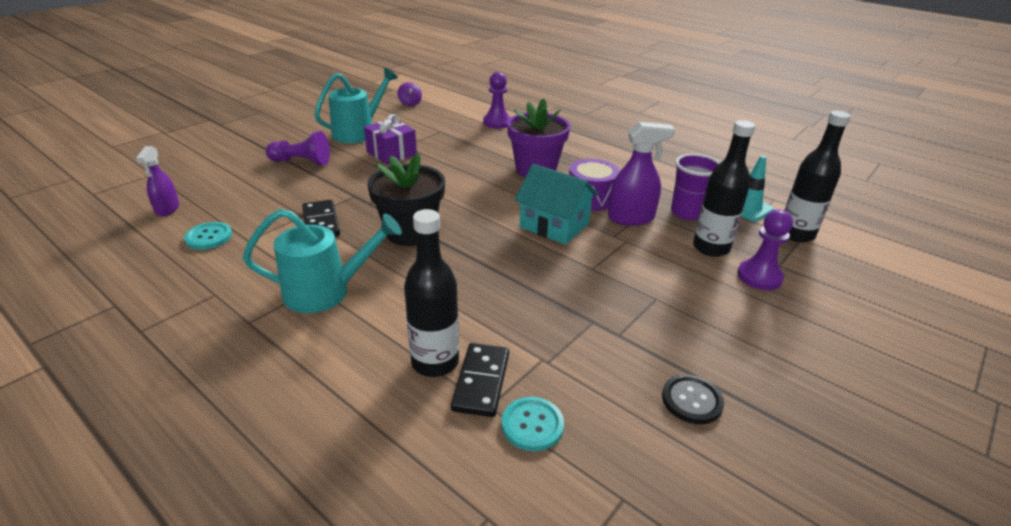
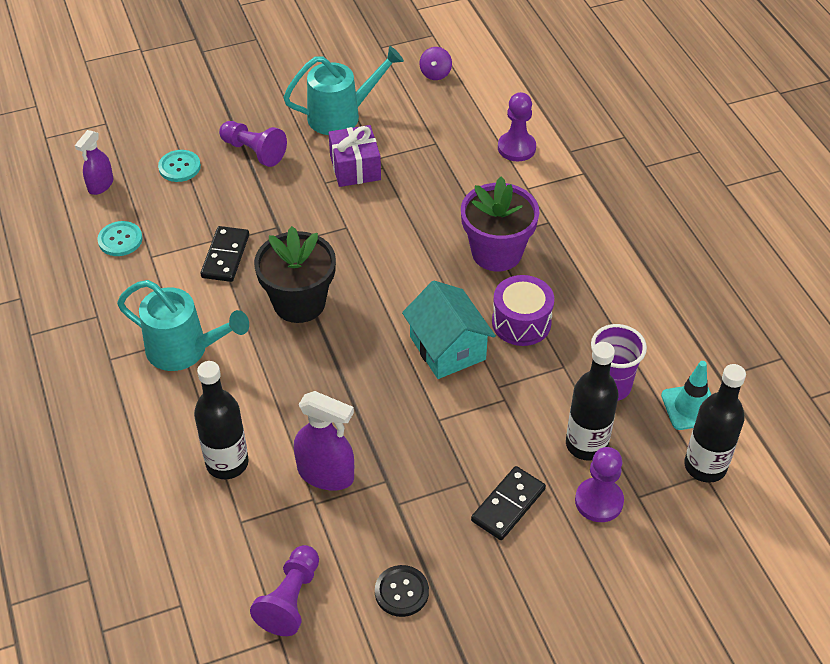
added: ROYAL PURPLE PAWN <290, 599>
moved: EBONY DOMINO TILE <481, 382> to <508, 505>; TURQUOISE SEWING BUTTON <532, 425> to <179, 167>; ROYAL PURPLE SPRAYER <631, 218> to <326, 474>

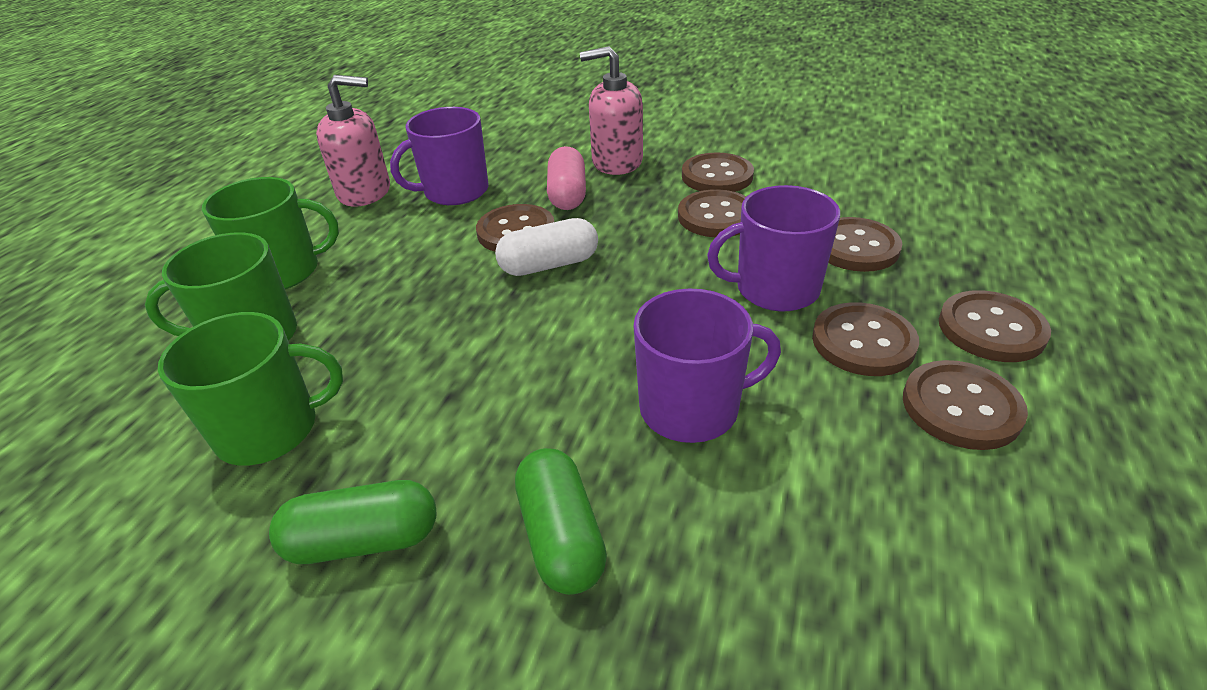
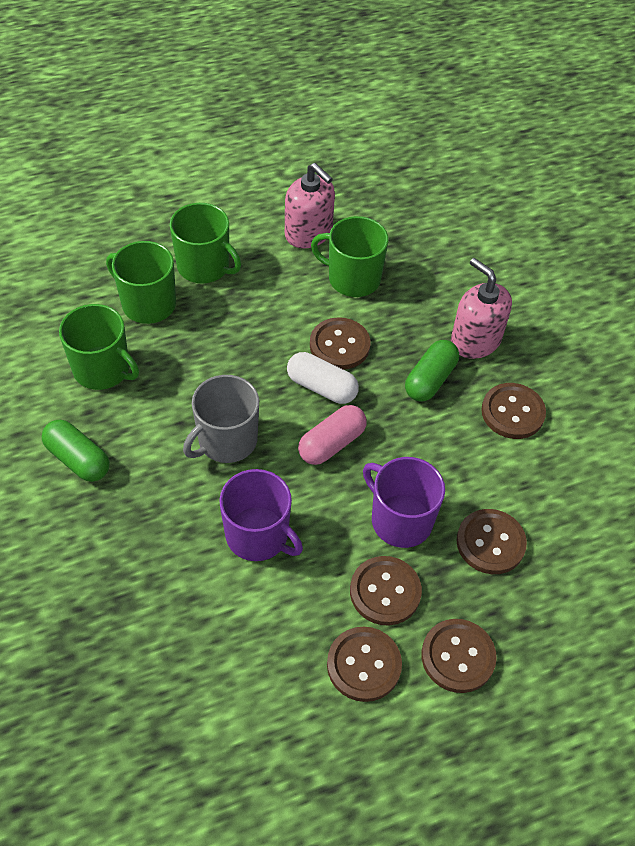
removed: BROWN SEWING BUTTON <716, 216>
added: GREY COFFEE MUG <226, 441>
moved: EMERALD PILL <561, 536> to <430, 379>; ROSE-PINK PILL <567, 194> to <331, 443>
recoloured: ROYAL PURPLE COFFEE MUG <454, 191> to EMERALD COFFEE MUG <352, 278>

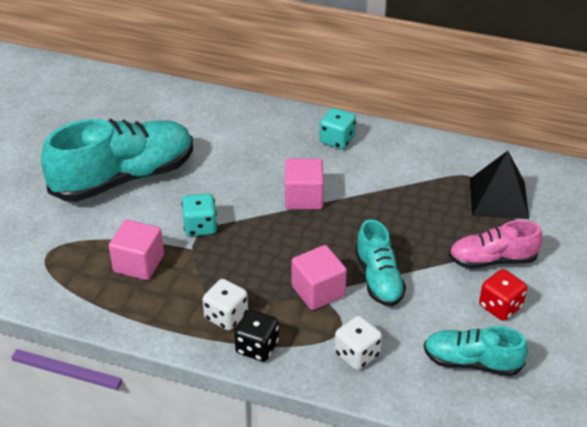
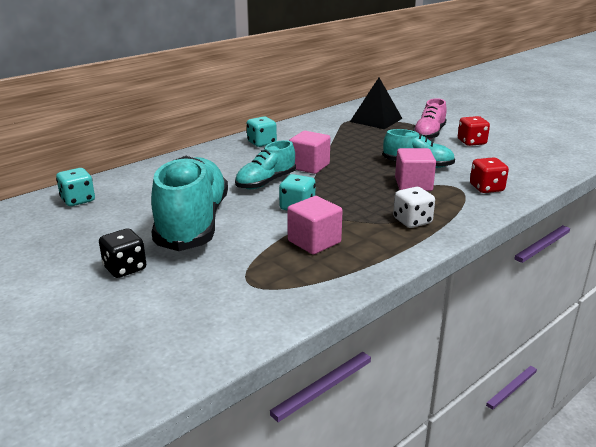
added: TURQUOISE DIE <78, 200>
moved: EBONY DIE <257, 347> to <125, 268>; TURQUOISE SNEAKER <471, 362> to <266, 182>
recoloured: SNOW-WHITE DIE <357, 354> to CRIMSON DIE <486, 188>

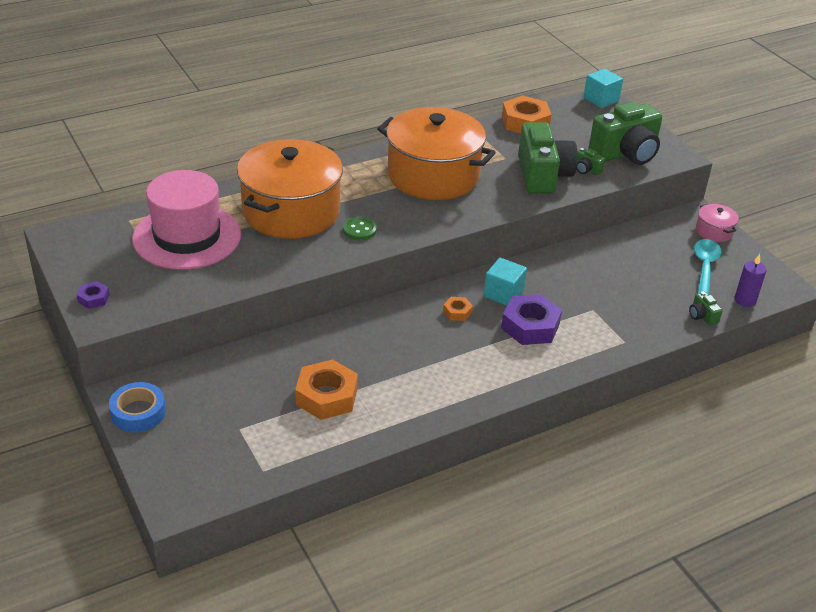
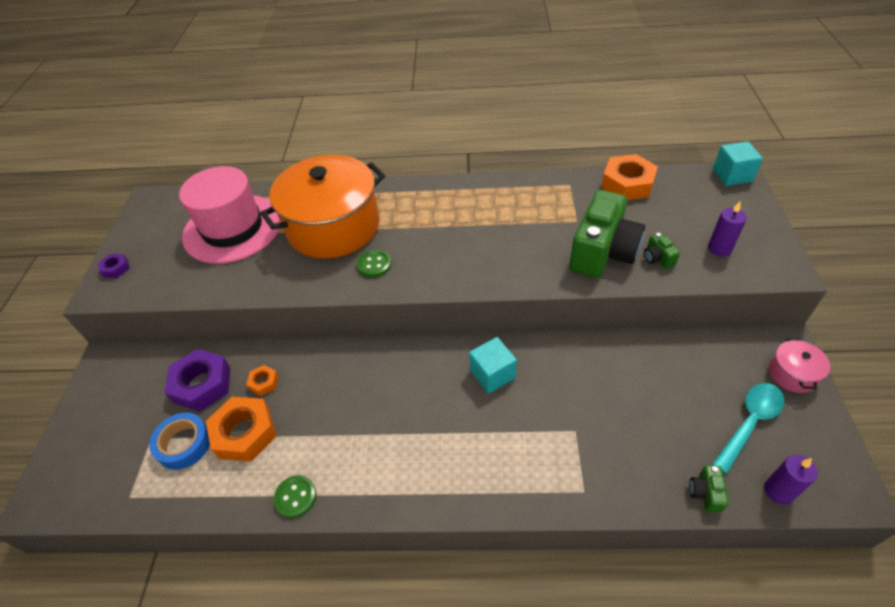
removed: ORANGE STOCKPOT <433, 175>
added: EMERALD SEWING BUTTON <295, 497>
moved: COBALT TAPE <138, 412> to <184, 444>; ORANGE HEXAGON NUT <457, 312> to <264, 382>; ROYAL PURPLE HEXAGON NUT <530, 326> to <202, 384>
replaced: EMERALD CAMERA <626, 153> to ROYAL PURPLE PILLAR CANDLE <719, 249>

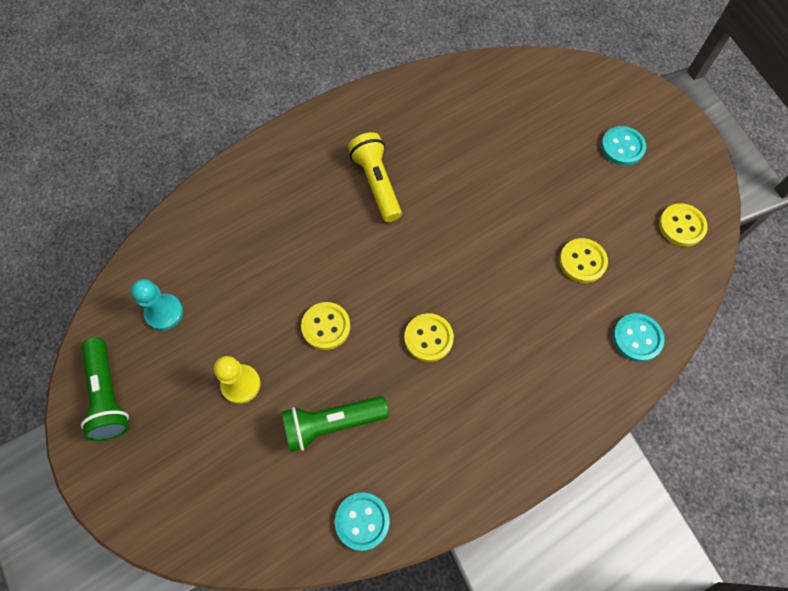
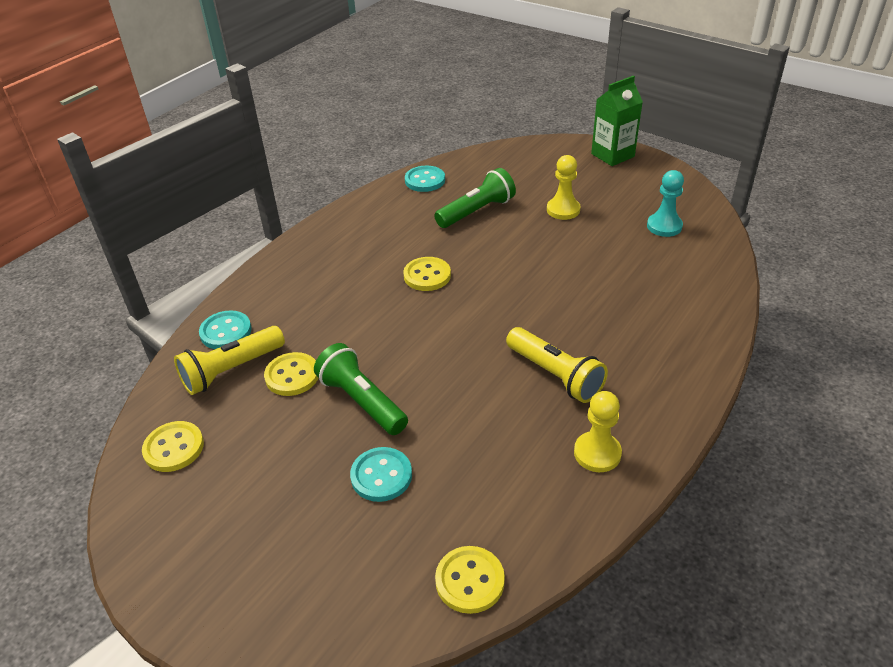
added: BRIGHT YELLOW TORCH <231, 370>; BRIGHT YELLOW PAWN <597, 453>; EMERALD JUICE CARTON <612, 155>
moved: EMERALD TORCH <108, 395> to <362, 401>; BRIGHT YELLOW SEWING BUTTON <326, 326> to <470, 581>; TURQUOISE SEWING BUTTON <622, 147> to <381, 476>

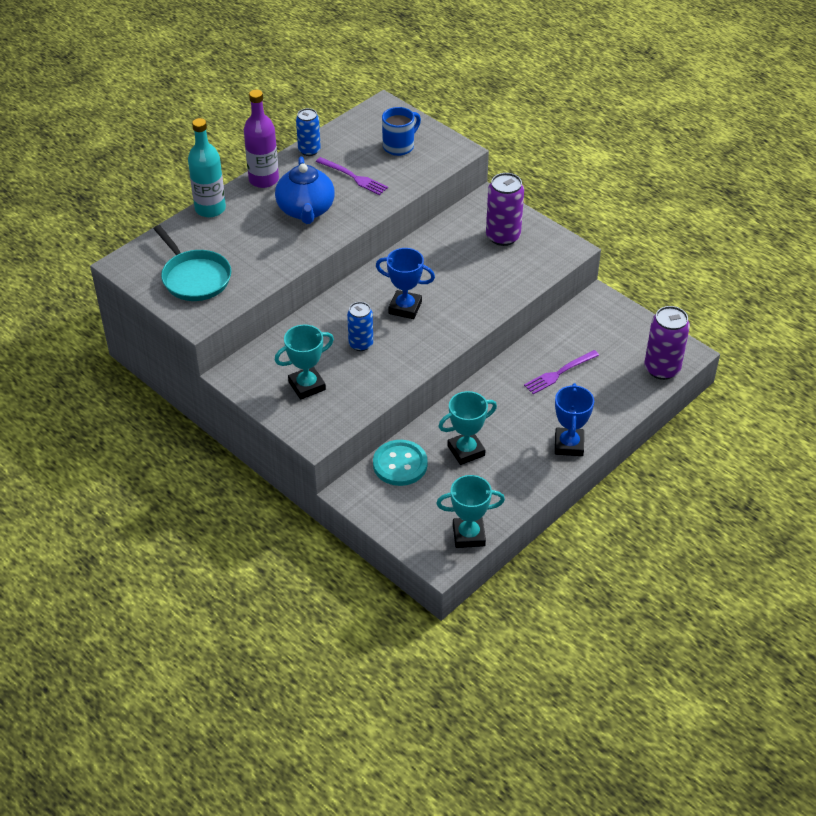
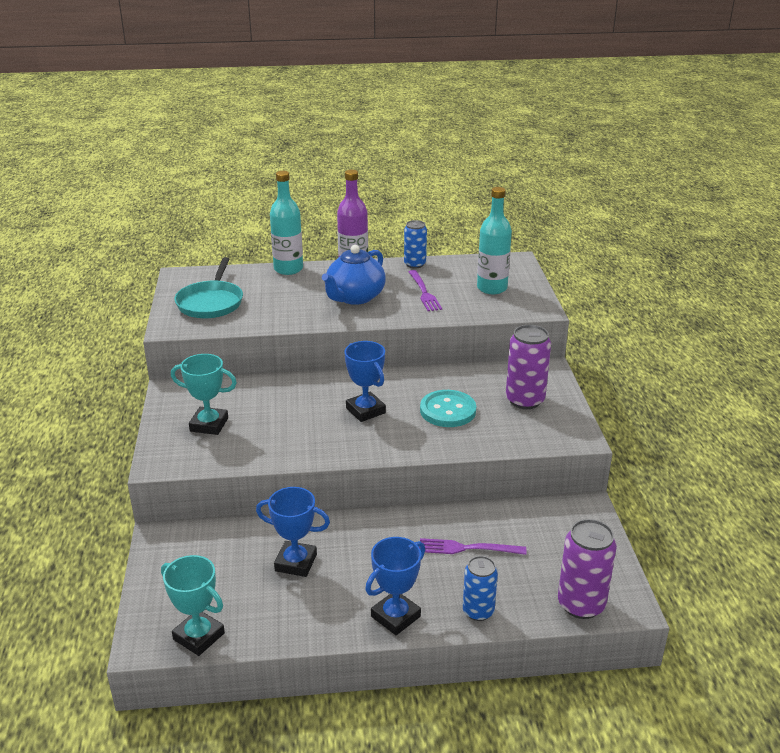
moved: COBALT SODA CAN <361, 344> to <478, 611>; TURQUOISE SEWING BUTTON <400, 464> to <448, 410>
replaced: COBALT COFFEE MUG <399, 146> to TURQUOISE DRINK BOTTLE <492, 288>
recoloured: TURQUOISE AWARD CUP <466, 451> to COBALT AWARD CUP <296, 562>

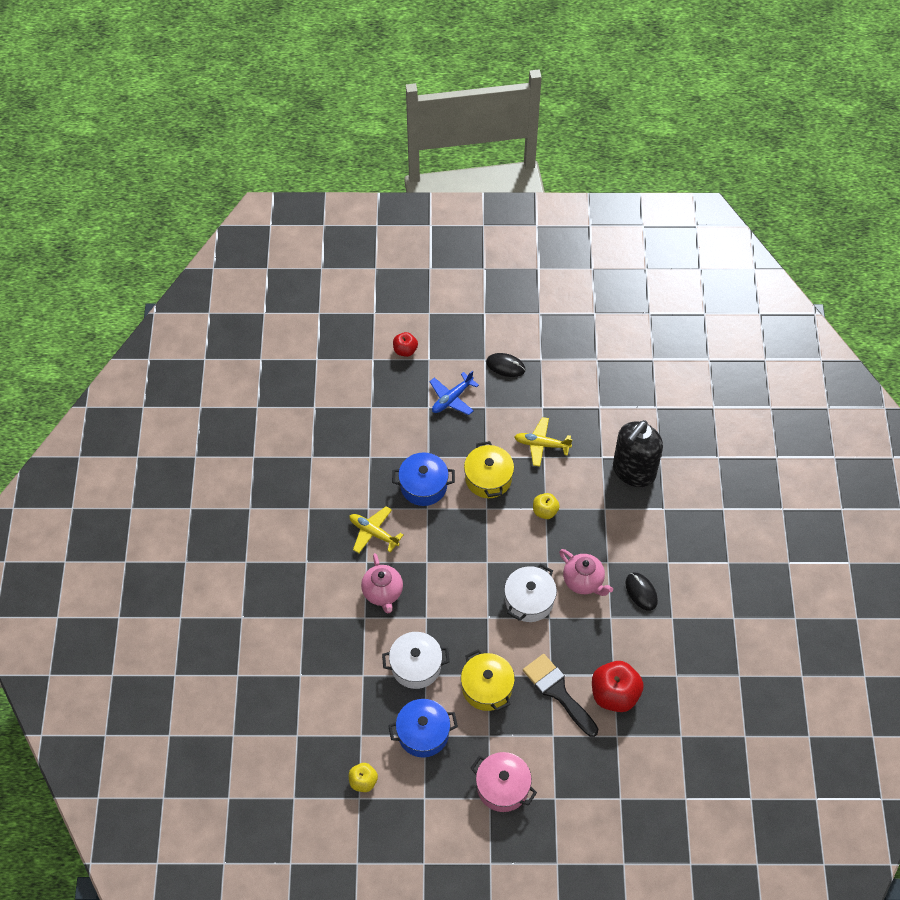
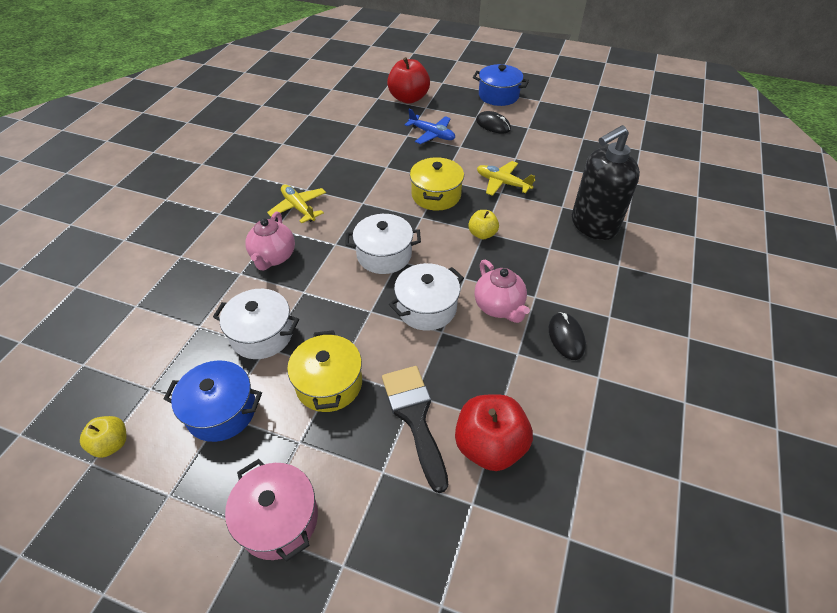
added: SNOW-WHITE STOCKPOT <384, 255>
moved: COBALT STOCKPOT <423, 486> to <498, 96>
turned: COBALT TOY PLANE <452, 398> = <432, 134> 120 degrees counterclockwise
resized: CRIMSON APPLE <405, 350> = <408, 98> x1.81

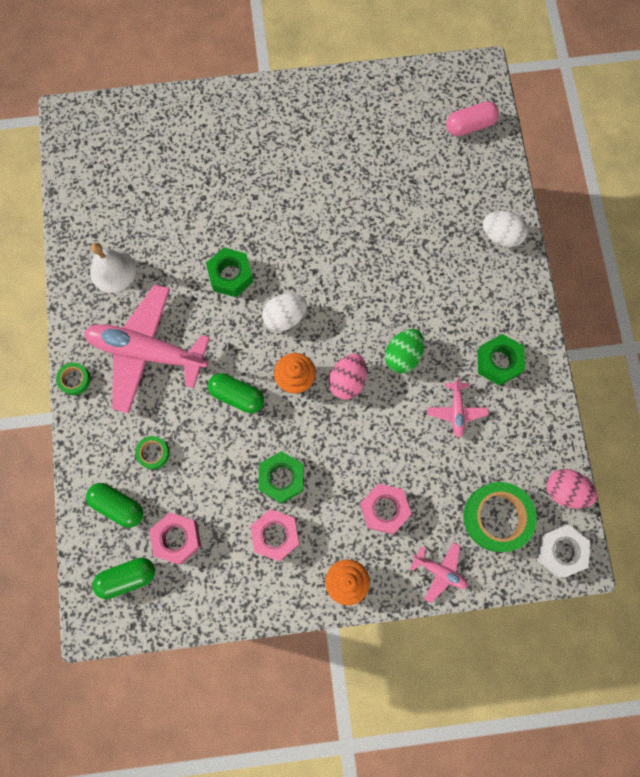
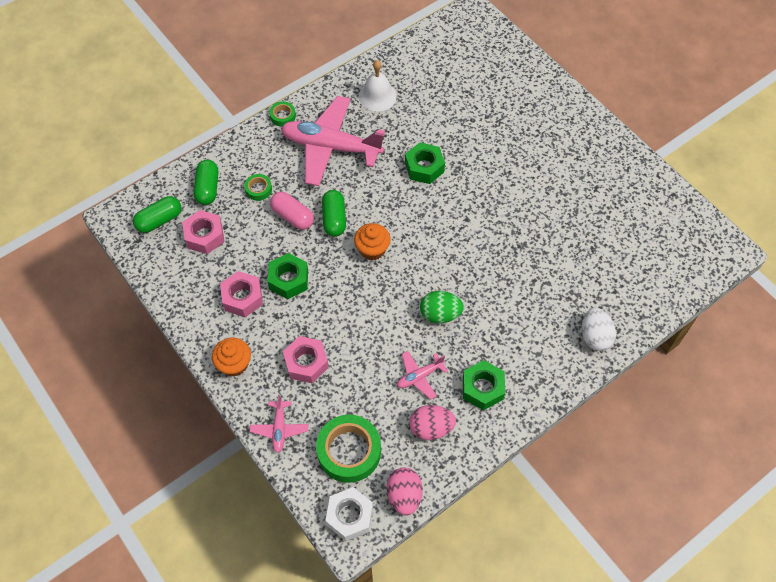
removed: SNOW-WHITE EGG <285, 317>
moved: ROSE-PINK EGG <347, 381> to <431, 428>; ROSE-PINK PILL <470, 125> to <292, 216>
turned: ROSE-PINK TOY PLANE <147, 352> = <331, 147> 60 degrees counterclockwise; EMERALD PILL <127, 577> = <159, 220> 75 degrees counterclockwise

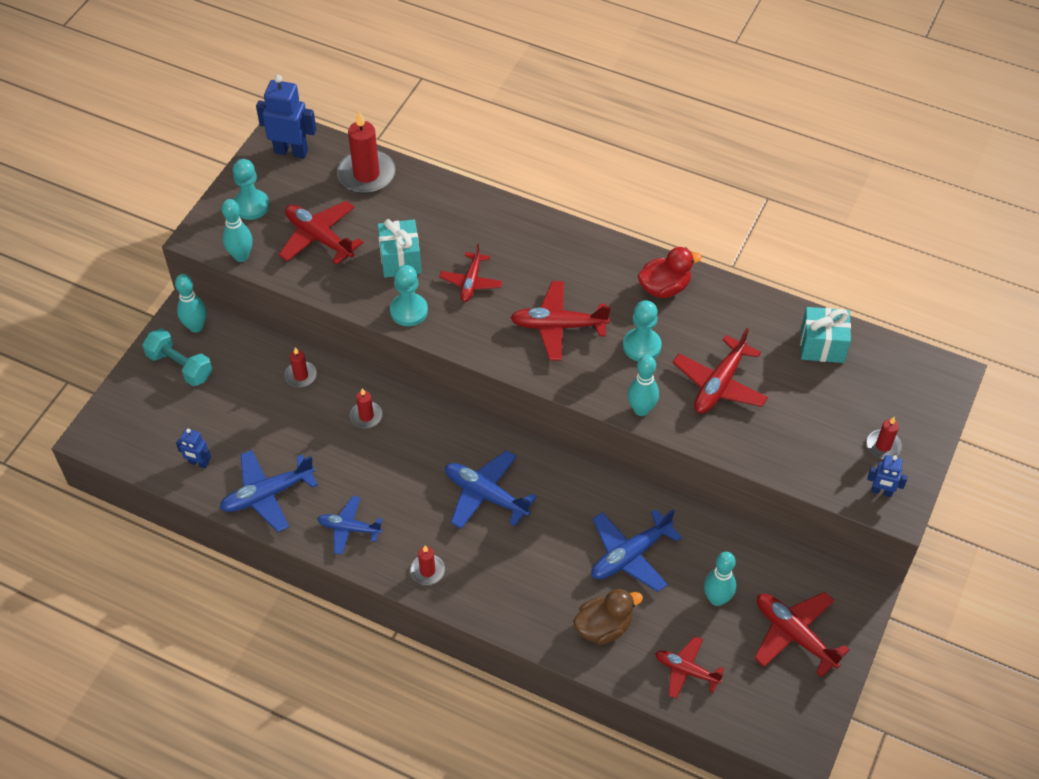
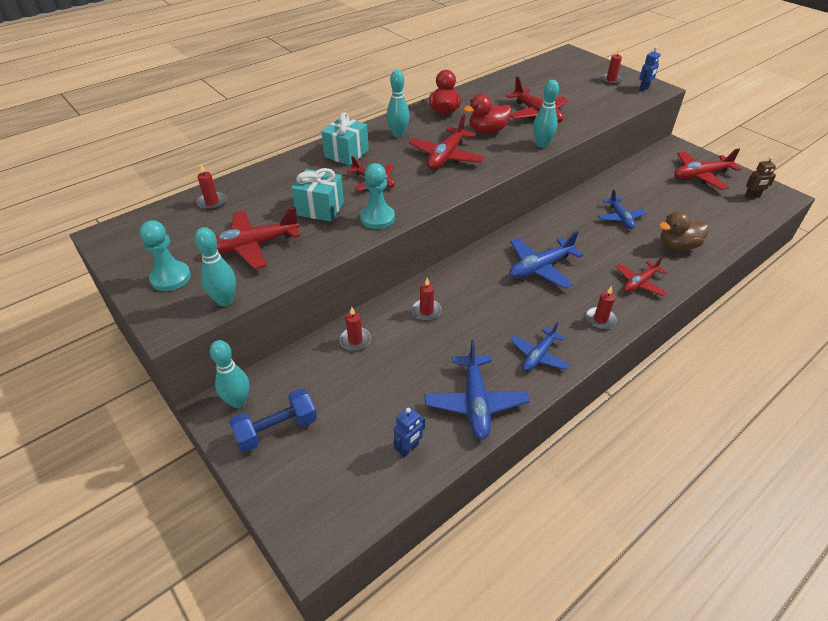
removed: COBALT ROBOT <291, 151>
added: BROWN ROBOT <752, 196>
moved: CRIMSON TOY PLANE <686, 670> to <639, 283>; TURQUOISE TENPIN <717, 599> to <398, 134>; TURQUOISE PRESENT <822, 345> to <346, 154>
replaced: TURQUOISE PAWN <641, 346> to CRIMSON TOY DUCK <487, 131>
recoloured: TURQUOISE DUMBBELL <180, 366> to COBALT DUMBBELL <277, 429>
turned: BROWN TOY DUCK <603, 627> = <677, 246> 105 degrees counterclockwise
resized: CRIMSON PILLAR CANDLE <366, 174> = <212, 202> x0.53; COBALT TOY PLANE <630, 555> = <620, 218> x0.66

